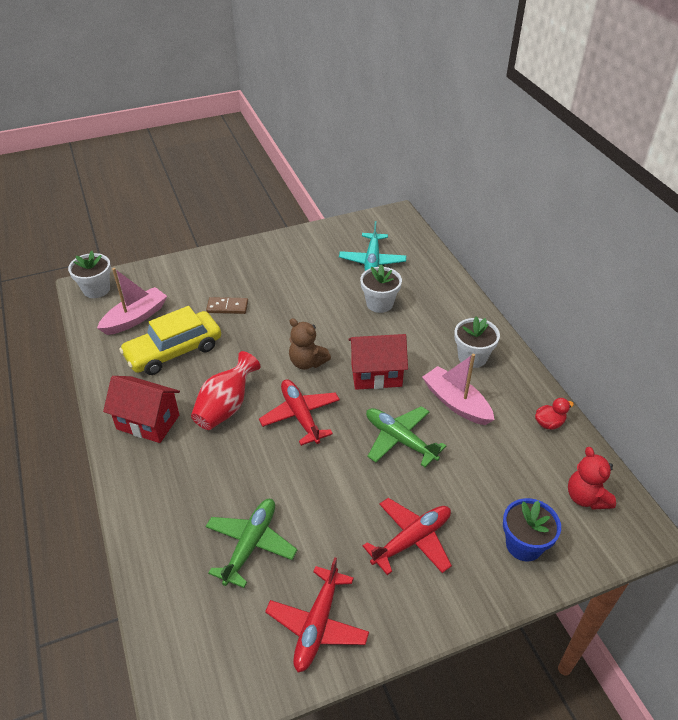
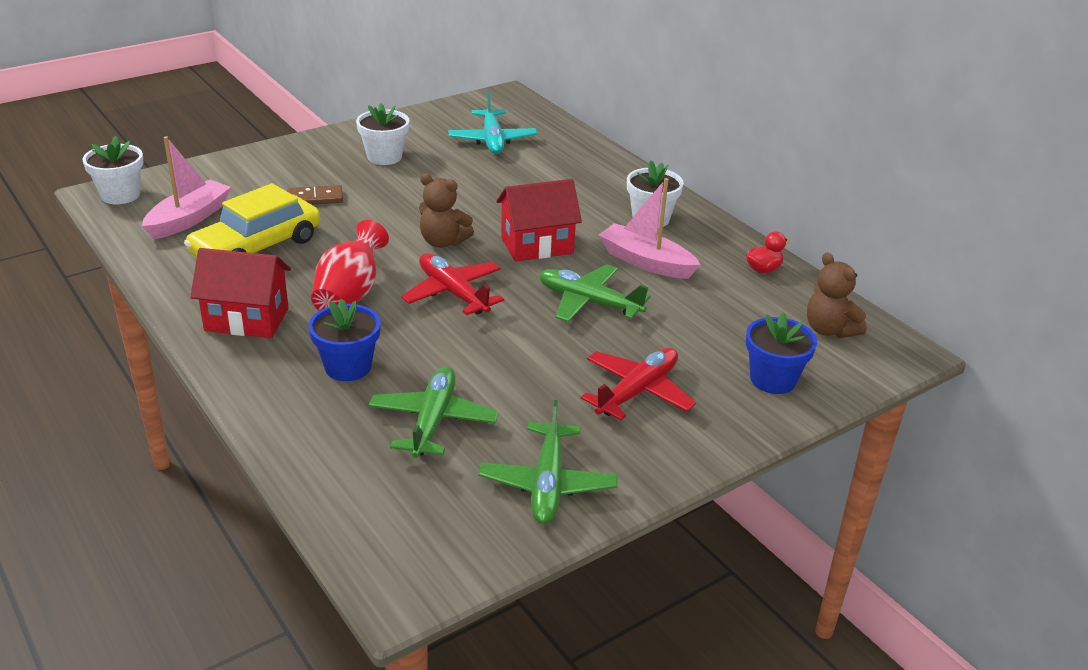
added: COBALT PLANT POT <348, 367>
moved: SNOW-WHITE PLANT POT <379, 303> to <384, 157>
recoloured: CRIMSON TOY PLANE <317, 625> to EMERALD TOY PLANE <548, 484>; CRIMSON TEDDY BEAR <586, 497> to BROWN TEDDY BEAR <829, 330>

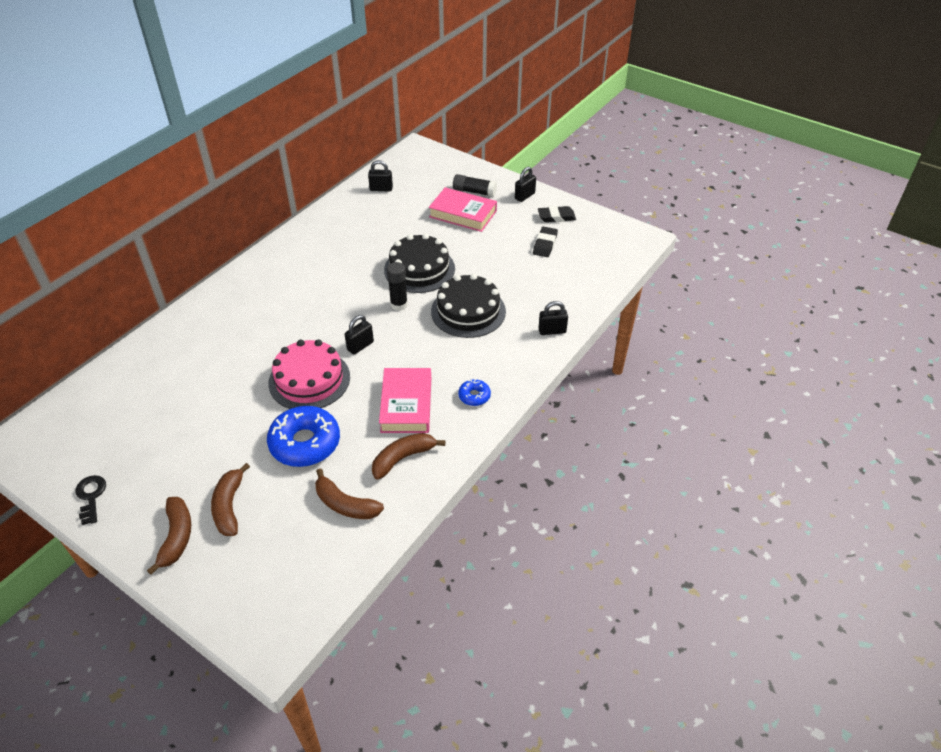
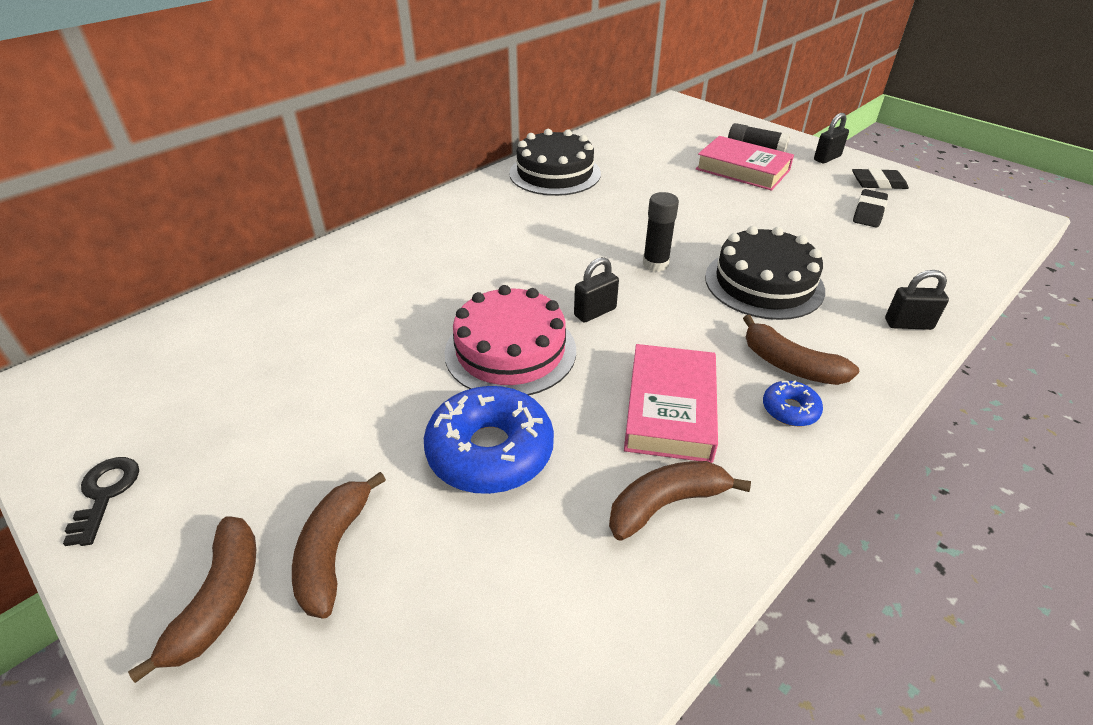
removed: EBONY PADLOCK <381, 189>
moved: BROWN BANANA FRUIT <345, 504> to <790, 365>; EBONY CAKE <419, 269> to <555, 173>

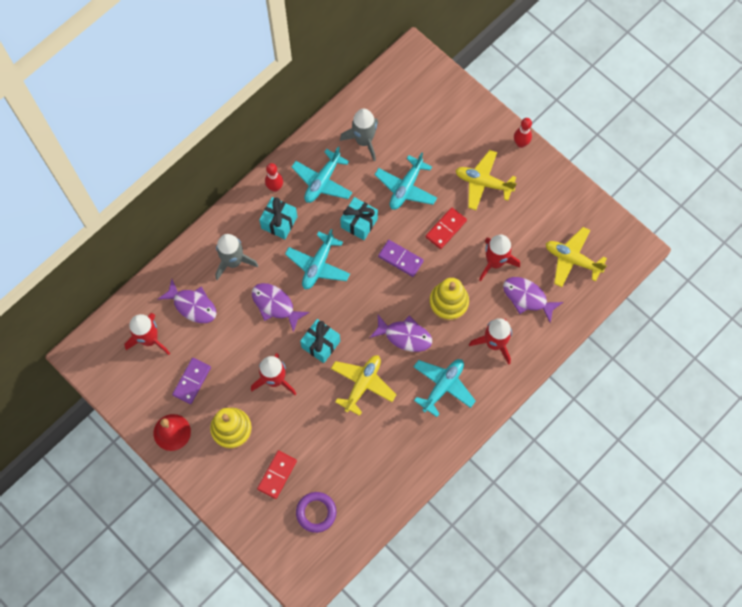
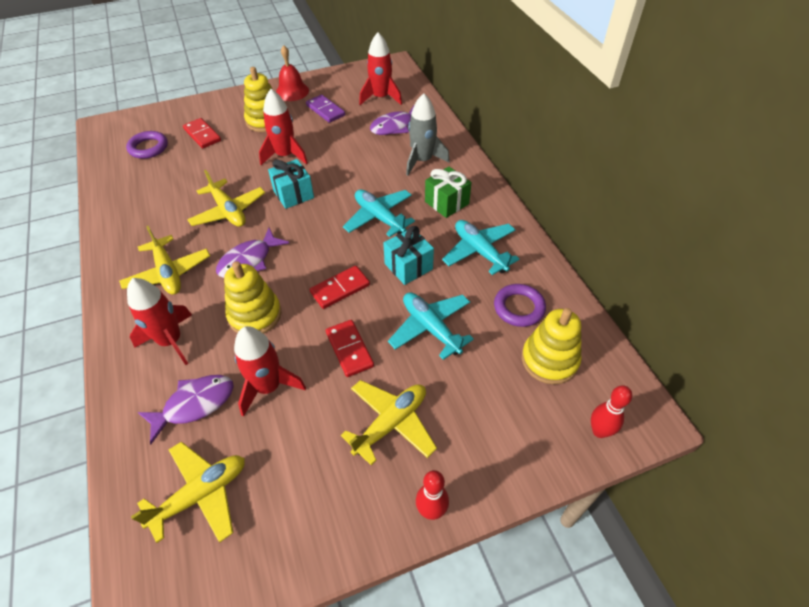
removed: ROYAL PURPLE FISH <275, 305>
added: BRIGHT YELLOW STACKING TOY <549, 360>
moved: CRIMSON TENPIN <275, 187> to <599, 431>
replaced: GREY ROCKET <364, 141> to ROYAL PURPLE TORUS <519, 308>
recoloured: TURQUOISE PRESENT <279, 222> to EMERALD PRESENT <446, 203>; ROYAL PURPLE DOMINO TILE <400, 259> to CRIMSON DOMINO TILE <340, 289>; TURQUOISE TOY PLANE <443, 386> to BRIGHT YELLOW TOY PLANE <168, 273>

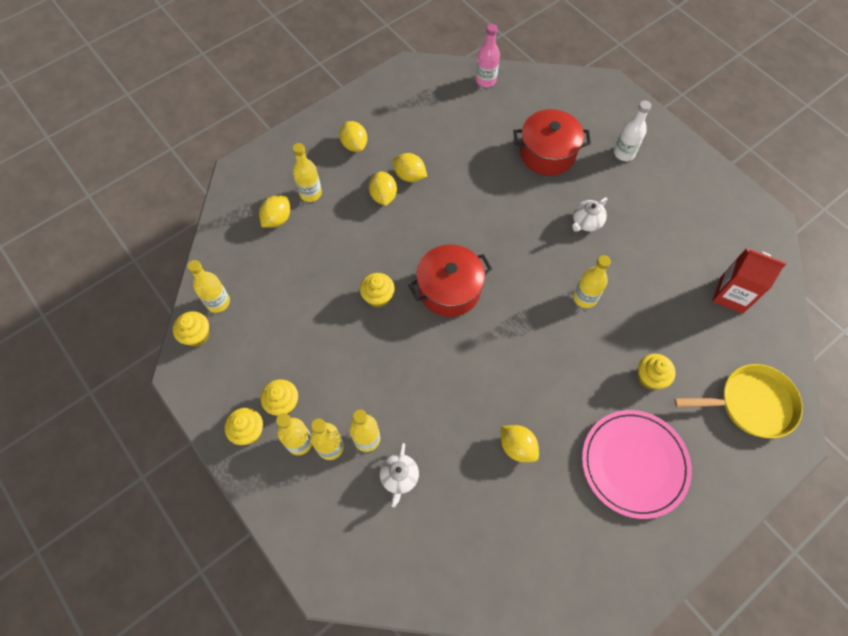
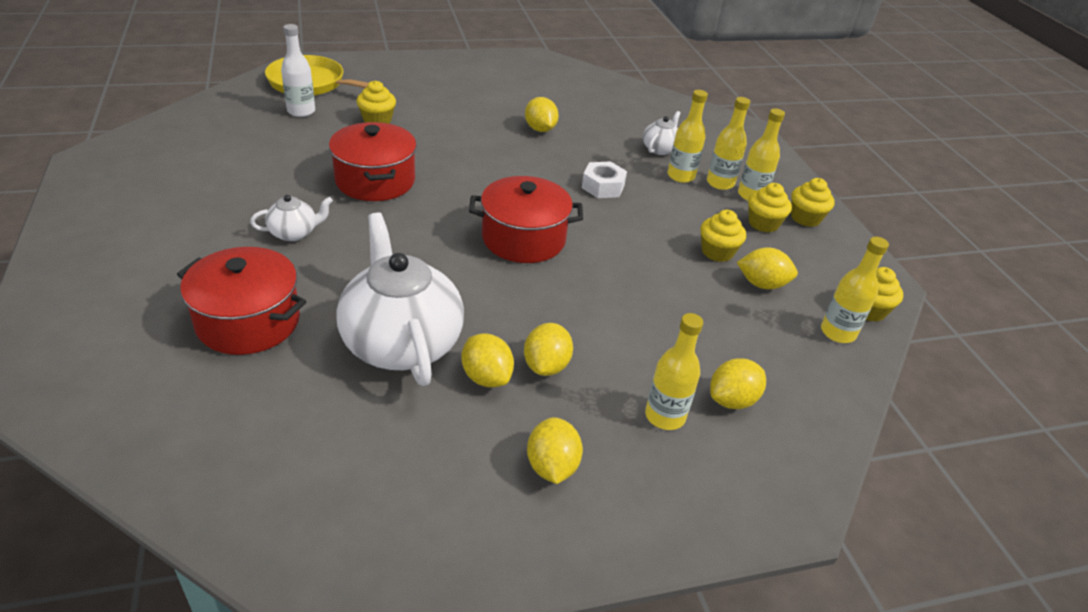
removed: ROSE-PINK DRINK BOTTLE <485, 80>; ROSE-PINK PLATE <634, 464>; CRIMSON JUICE CARTON <731, 295>
added: SNOW-WHITE TEAPOT <401, 343>; SNOW-WHITE HEXAGON NUT <603, 186>; BRIGHT YELLOW TOY LEMON <762, 284>
moved: BRIGHT YELLOW FAIRY CAKE <378, 297> to <717, 252>; SNOW-WHITE DRINK BOTTLE <624, 153> to <301, 111>
replaced: BRIGHT YELLOW DRINK BOTTLE <585, 298> to CRIMSON STOCKPOT <375, 181>

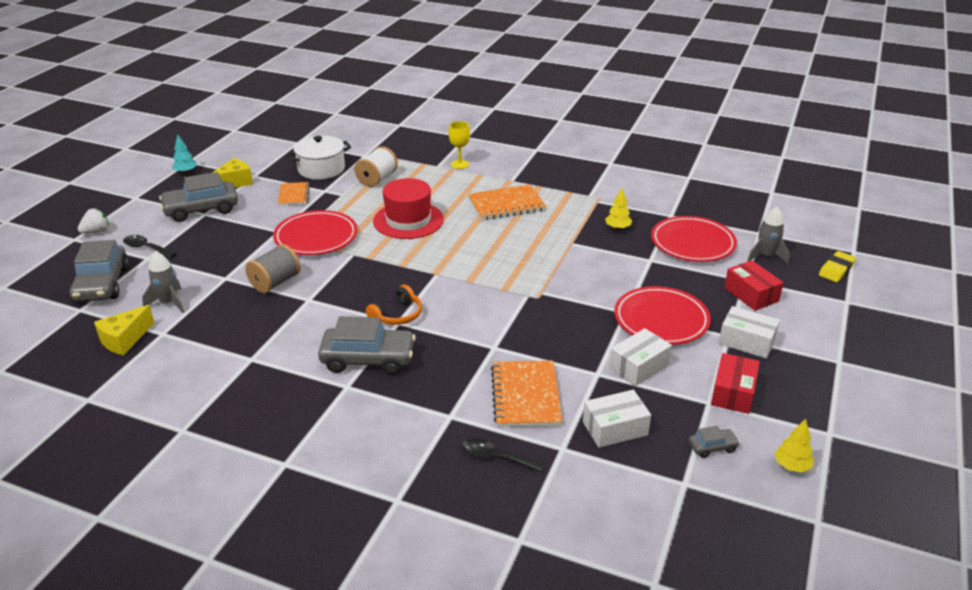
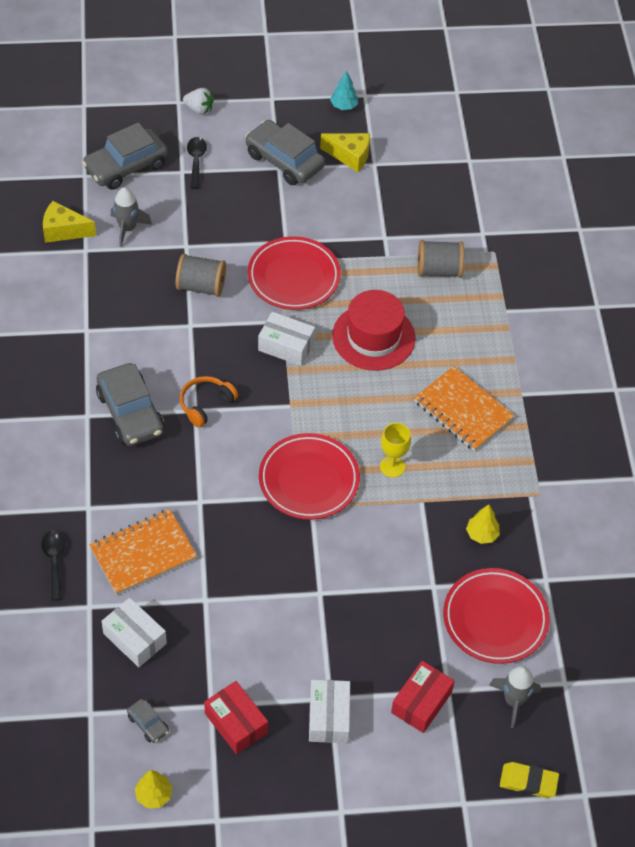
removed: ORANGE NOTEPAD <294, 195>; SNOW-WHITE STOCKPOT <321, 169>
moved: BRIGHT YELLOW CHALICE <460, 164> to <392, 466>; SNOW-WHITE PACKAGE <638, 366> to <286, 346>; CRIMSON PLATE <661, 320> to <309, 480>
recoloured: SNOW-WHITE BOBBIN <377, 179> to GREY BOBBIN <438, 270>
turned: ORANGE OVER-EAR HEADPHONES <397, 315> = <206, 404> 120 degrees clockwise; CRIMSON PACKAGE <733, 393> = <236, 723> 60 degrees clockwise

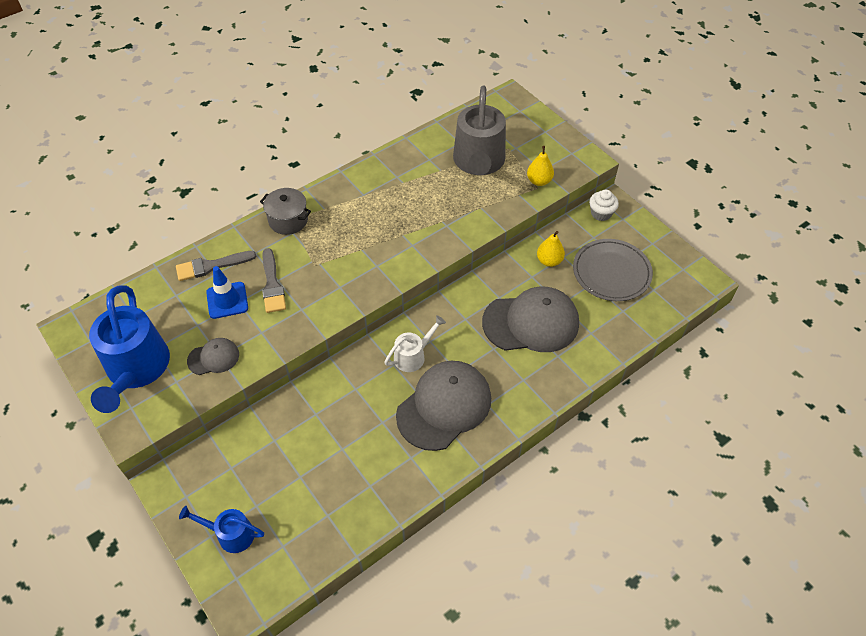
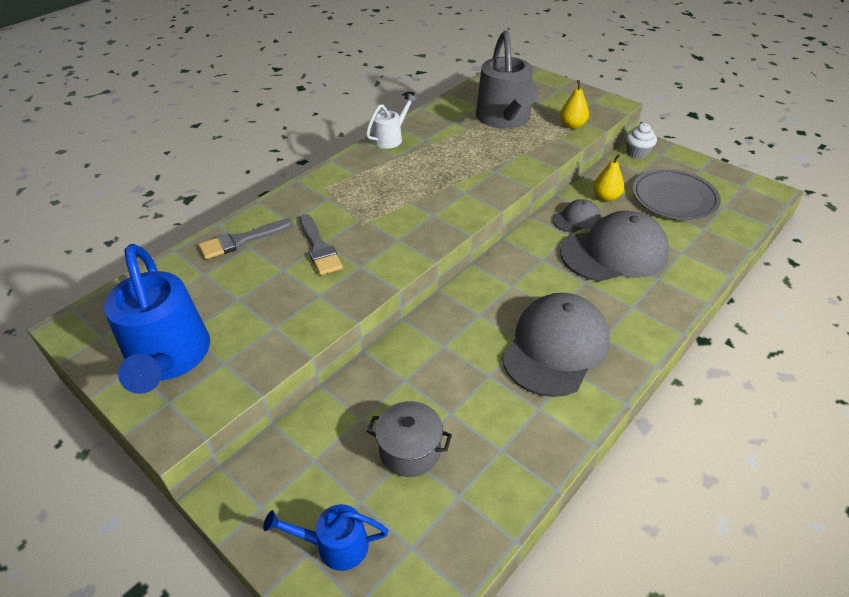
removed: COBALT SAFETY CONE <227, 300>
moved: GREY BASEBALL CAP <213, 358> to <576, 219>; GREY STOCKPOT <288, 220> to <410, 450>; SNOW-WHITE WATERING CAN <413, 355> to <391, 138>

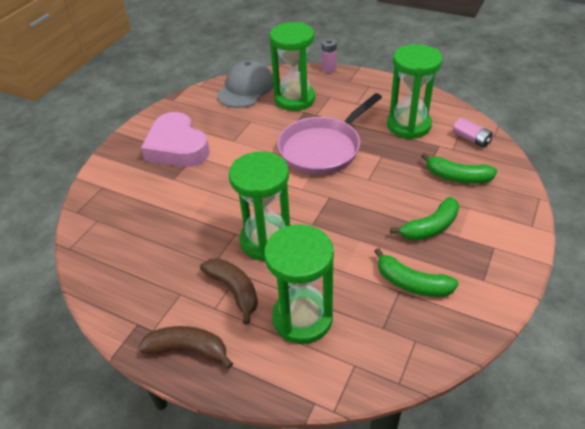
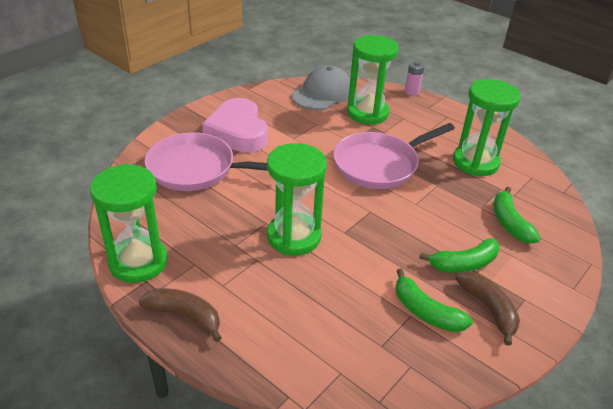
removed: ROSE-PINK POWER CELL <471, 139>
added: ROSE-PINK PAN <197, 169>
moved: BROWN BANANA FRUIT <234, 290> to <488, 309>; EMERALD SAND TIMER <302, 318> to <138, 262>
turned: EMERALD BANANA FRUIT <457, 177> = <509, 223> 45 degrees clockwise

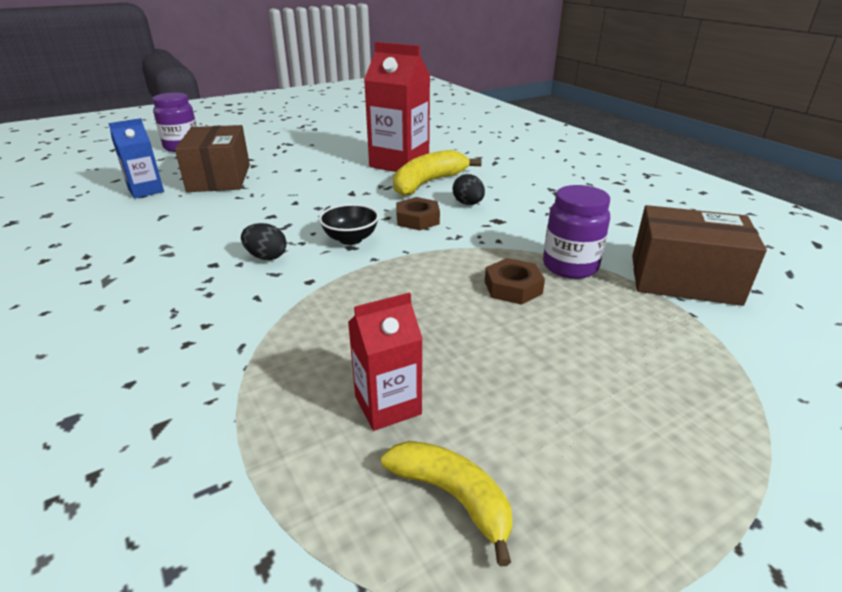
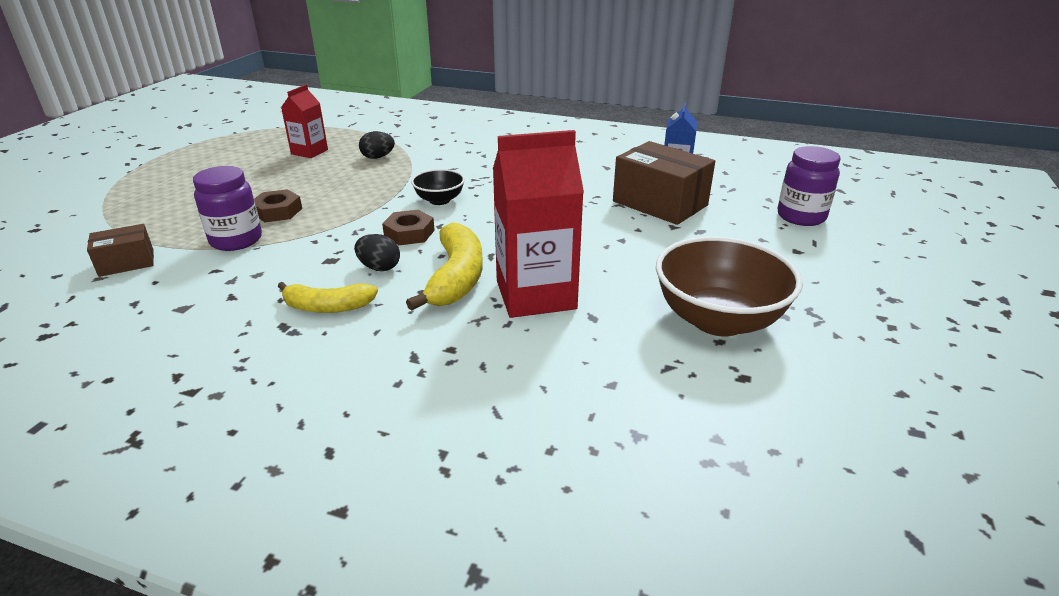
added: BROWN BOWL <718, 320>
moved: EBONY EGG <266, 257> to <378, 157>; BRIGHT YELLOW BANANA FRUIT <452, 496> to <327, 307>
resized: BROWN PACKAGE <684, 279> = <126, 263> x0.55

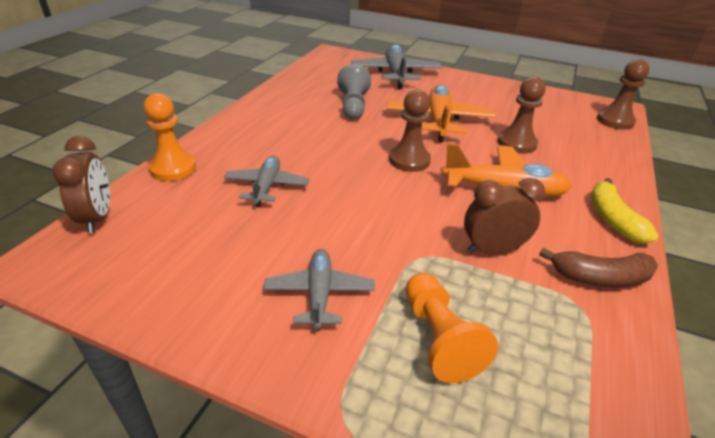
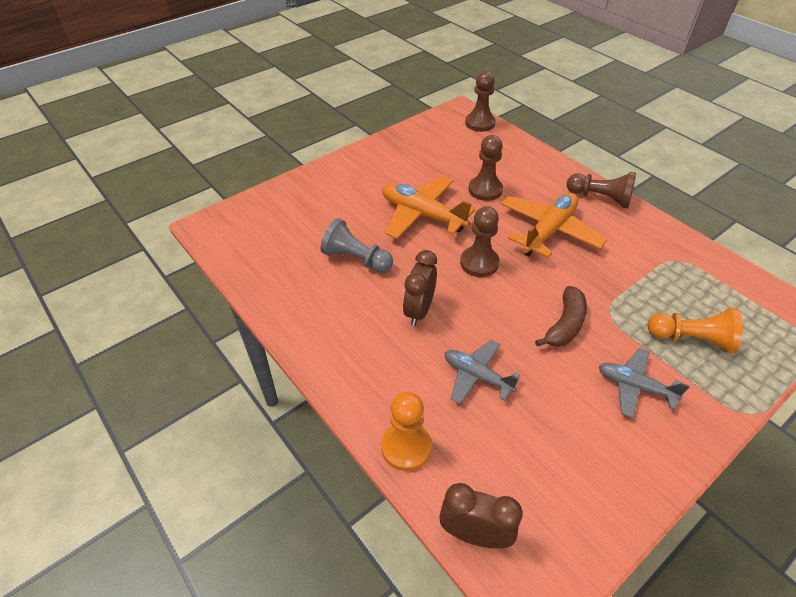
removed: GREY TOY PLANE <396, 74>
moved: BROWN BEDSIDE CLOCK <492, 250> to <419, 311>; BROWN BANANA FRUIT <600, 278> to <565, 325>
replaced: BRIGHT YELLOW BANANA FRUIT <612, 219> to BROWN PAWN <600, 198>

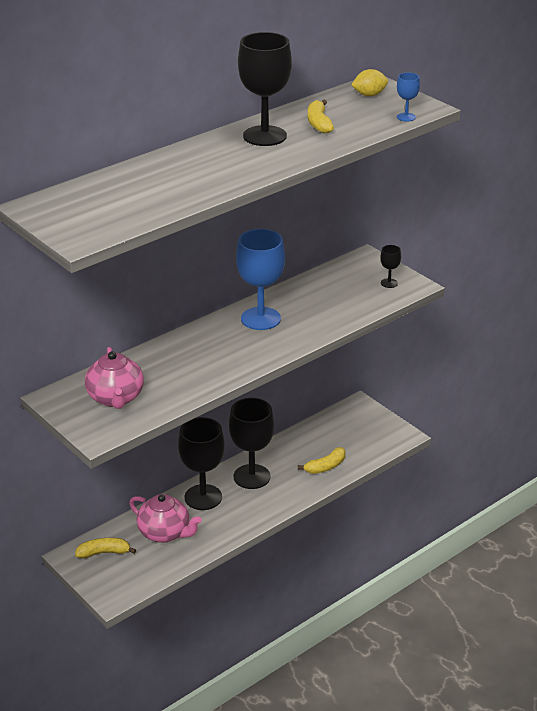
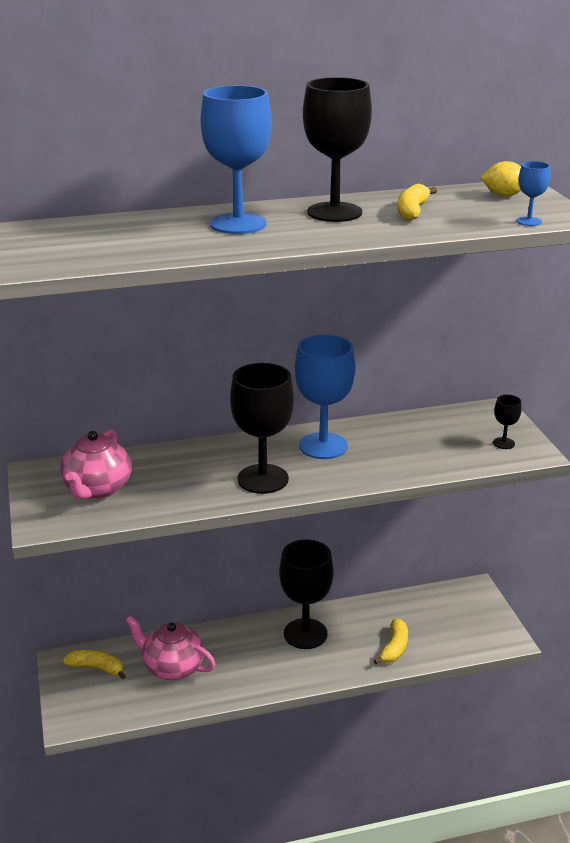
added: COBALT CHALICE <238, 224>
moved: EBONY CHALICE <203, 497> to <263, 479>
turned: ROSE-PINK TEAPOT <165, 533> = <172, 667> 150 degrees clockwise; BRIGHT YELLOW BANANA FRUIT <325, 467> = <394, 648> 60 degrees counterclockwise

